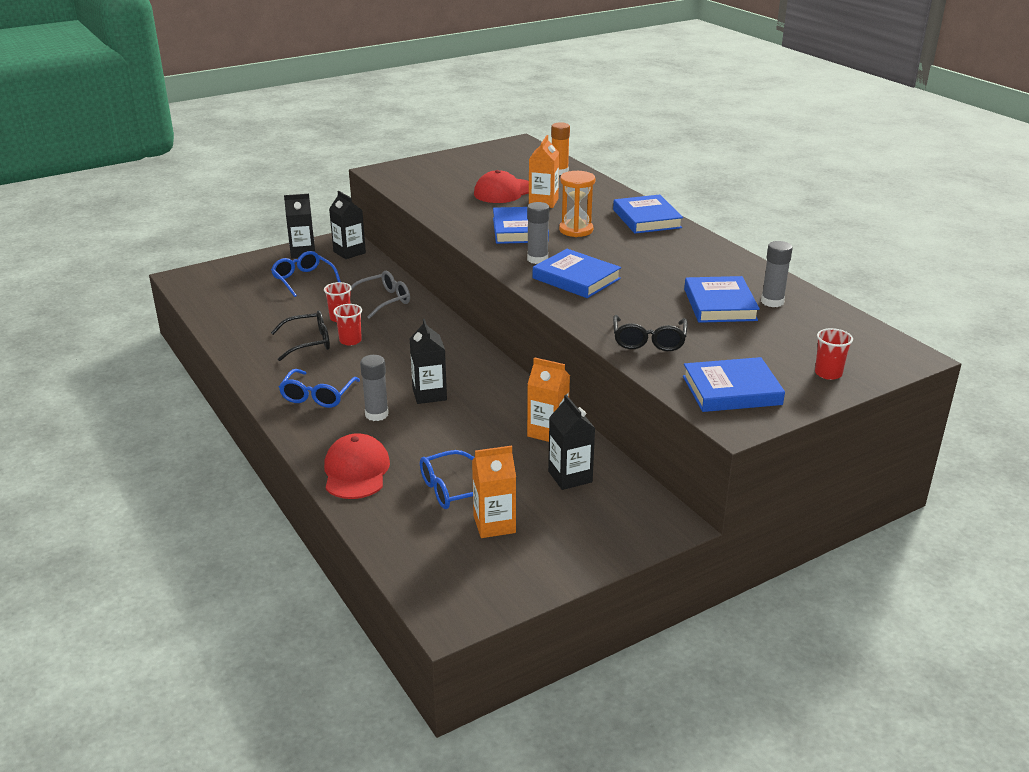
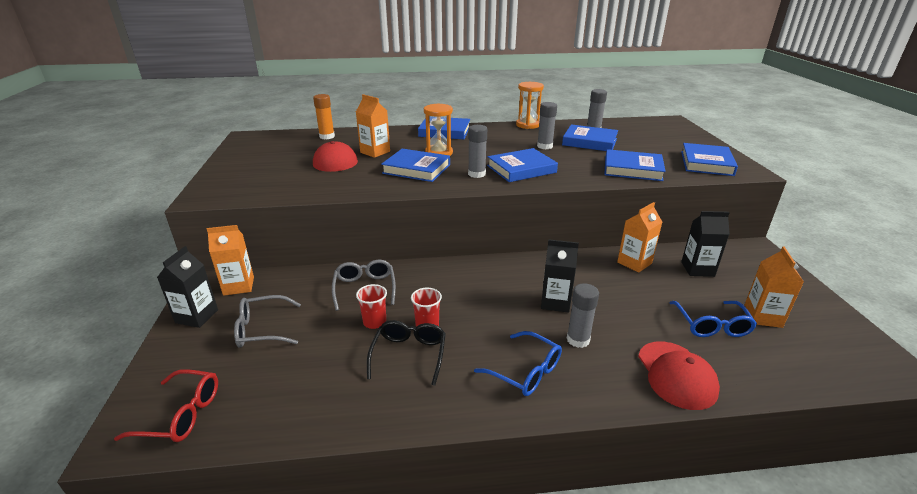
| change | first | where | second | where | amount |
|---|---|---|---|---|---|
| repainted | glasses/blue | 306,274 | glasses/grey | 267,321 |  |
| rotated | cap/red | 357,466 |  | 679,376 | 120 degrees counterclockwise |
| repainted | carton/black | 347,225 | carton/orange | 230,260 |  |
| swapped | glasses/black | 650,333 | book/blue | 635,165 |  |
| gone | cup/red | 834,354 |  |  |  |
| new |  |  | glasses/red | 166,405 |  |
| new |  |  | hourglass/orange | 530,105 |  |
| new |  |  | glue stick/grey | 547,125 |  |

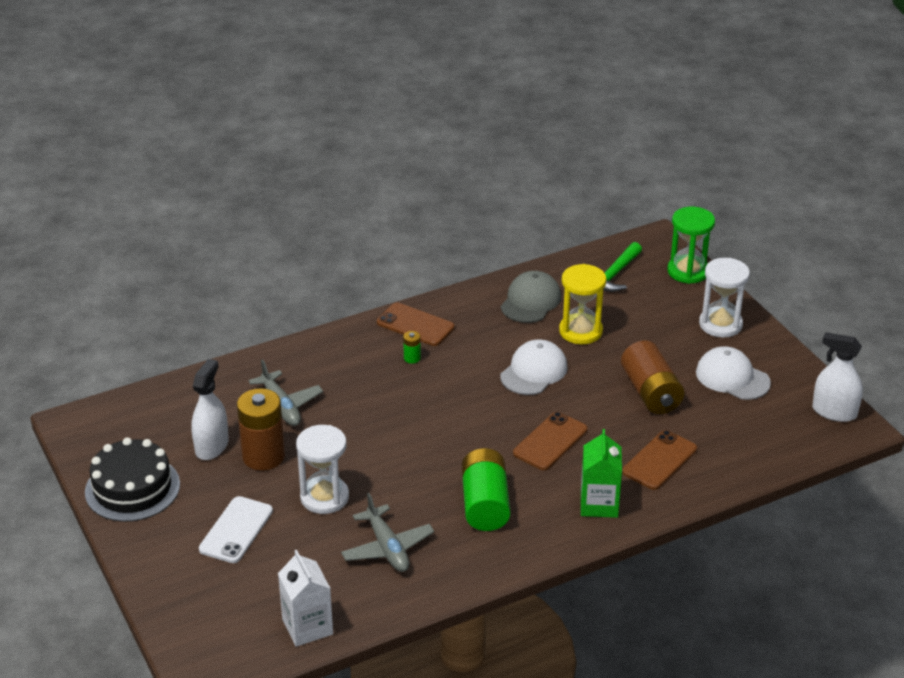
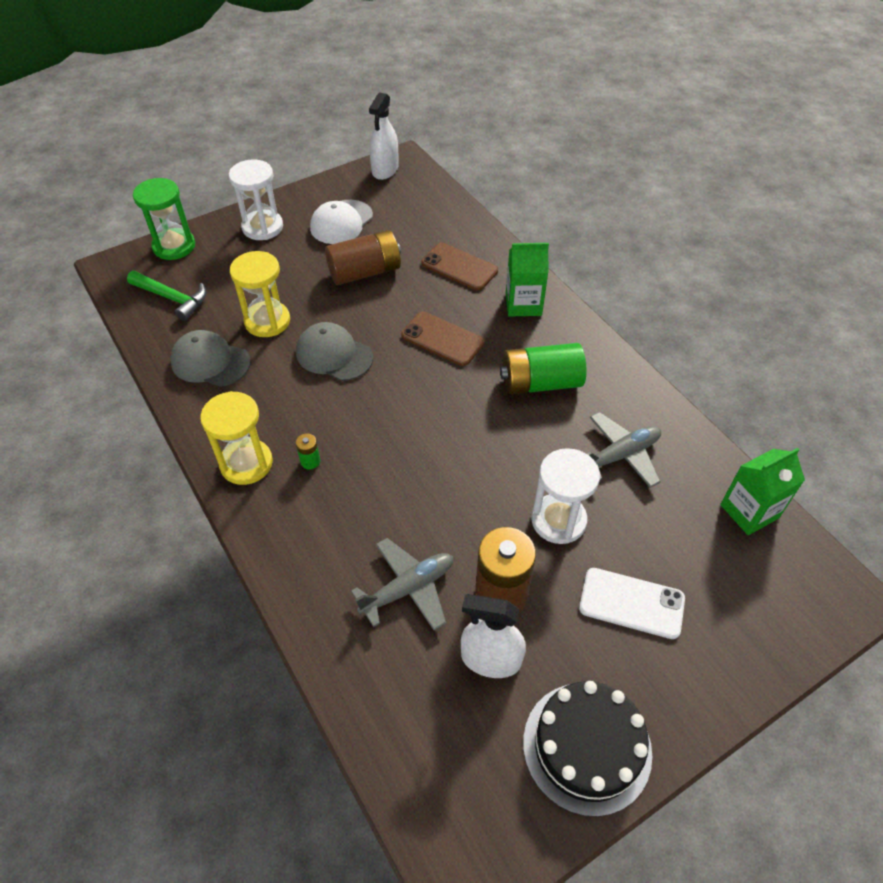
| change | first | where | second | where | amount |
|---|---|---|---|---|---|
| repainted | carton/white | 305,598 | carton/green | 762,491 |  |
| swapped | phone/brown | 416,324 | hourglass/yellow | 236,438 |  |
| repainted | cap/white | 534,367 | cap/grey | 334,351 |  |

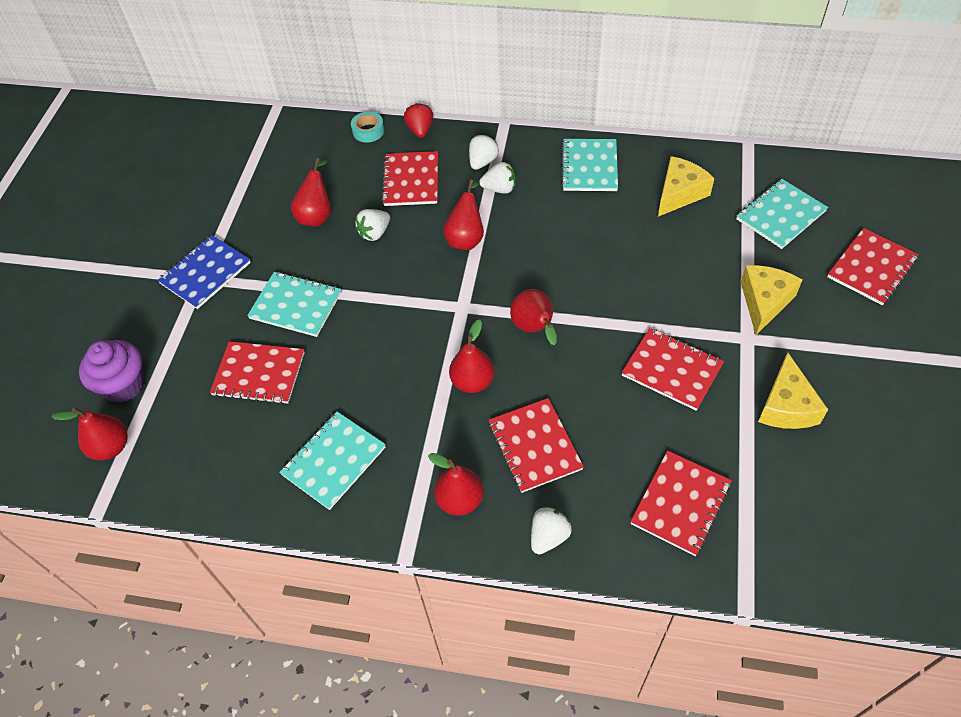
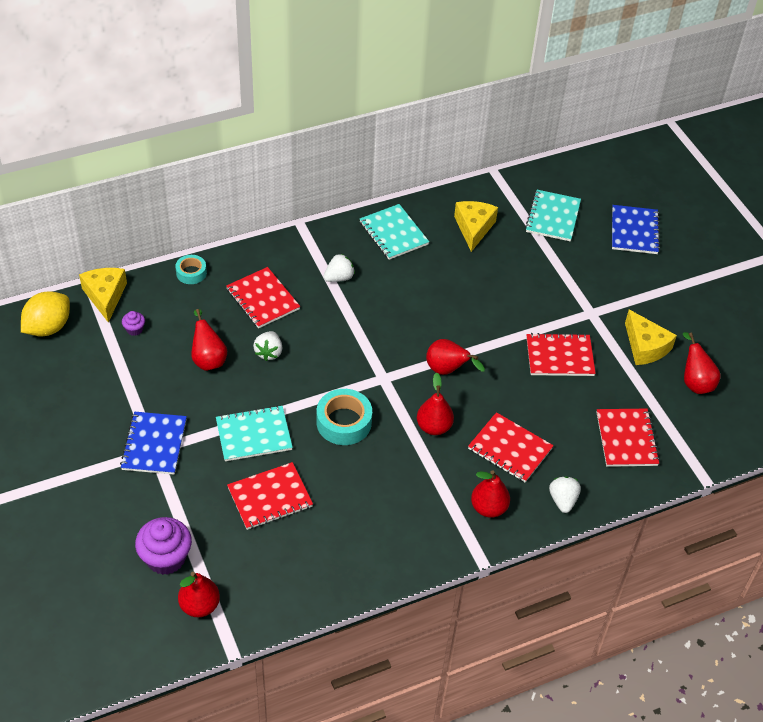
| change | first | where | second | where | amount |
|---|---|---|---|---|---|
| gone | notebook/turquoise | 332,461 |  |  |  |
| gone | strawberry/red | 418,120 |  |  |  |
| shifted | pear/red | 463,215 |  | 702,363 |  |
| gone | strawberry/white | 484,152 |  |  |  |
| shifted | cheese/yellow | 771,300 |  | 103,295 |  |
| repainted | notebook/red | 873,266 | notebook/blue | 636,229 |  |
| new |  |  | lemon/yellow | 45,313 |  |
| new |  |  | cupcake/purple | 133,323 |  |
| new |  |  | tape/turquoise | 344,417 |  |

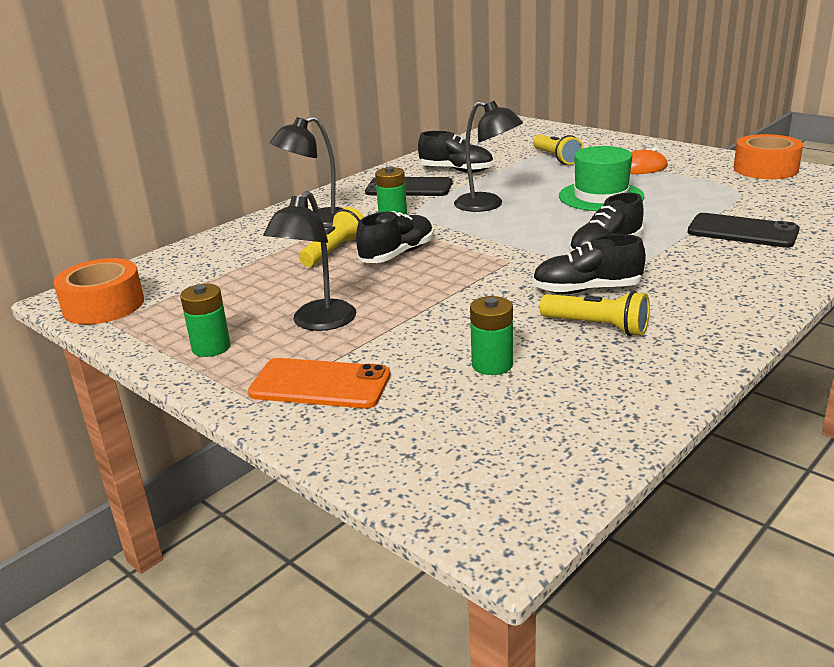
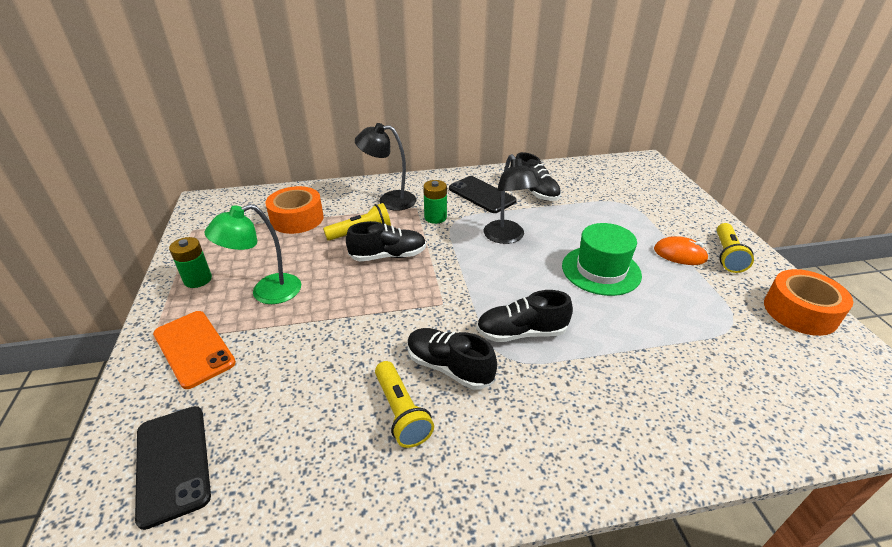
| change | first | where | second | where | amount |
|---|---|---|---|---|---|
| shifted | tape/orange | 98,291 |  | 294,210 |  |
| repainted | lamp/black | 309,261 | lamp/green | 252,254 |  |
| gone | battery/green | 491,335 |  |  |  |
| shifted | flashlight/yellow | 558,149 |  | 735,248 |  |
| shifted | phone/black | 743,230 |  | 173,468 |  |

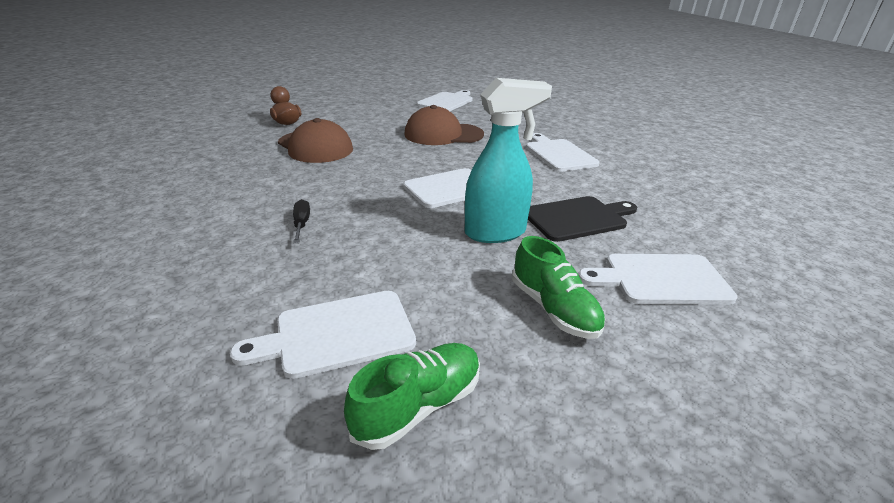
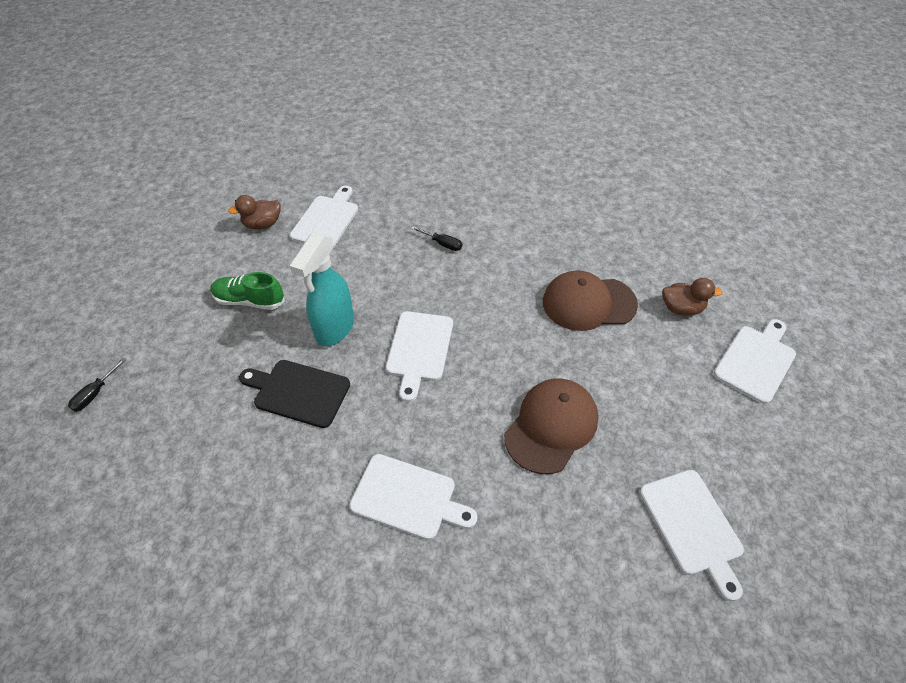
| change | first | where | second | where | amount |
|---|---|---|---|---|---|
| swapped | shoe/green | 412,396 | duck/brown | 254,212 |  |
| rotated | cutting board/black | 582,219 |  | 294,394 | 90 degrees clockwise |
| shifted | cutting board/white | 658,279 |  | 755,361 |  |
| new |  |  | screwdriver/black | 97,385 |  |

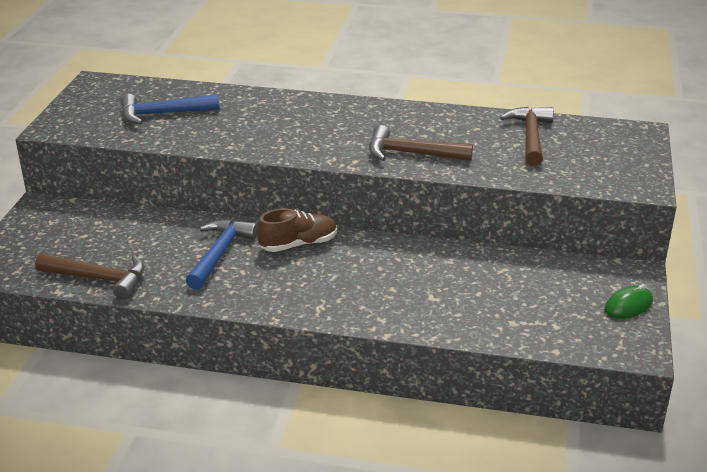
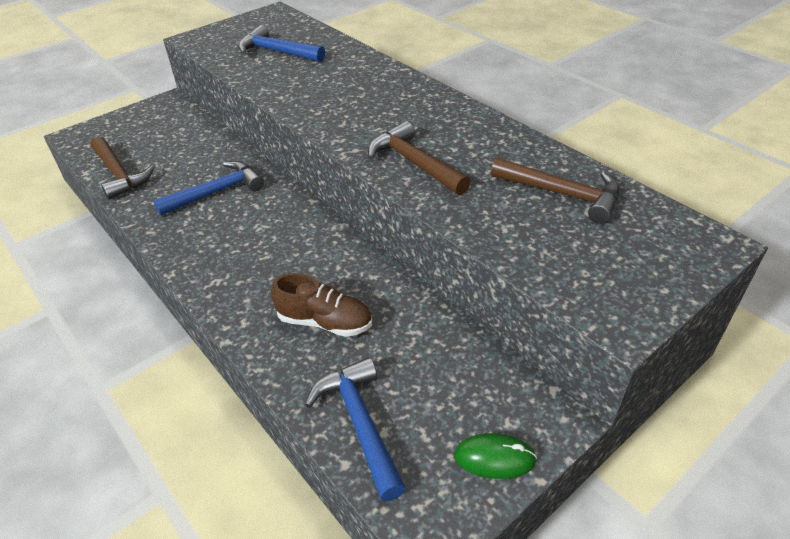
| change | first | where | second | where | amount |
|---|---|---|---|---|---|
| shifted | shoe/brown | 297,230 |  | 321,305 |  |
| rotated | hammer/brown | 527,136 |  | 555,191 | 75 degrees clockwise |
| new |  |  | hammer/blue | 355,429 |  |

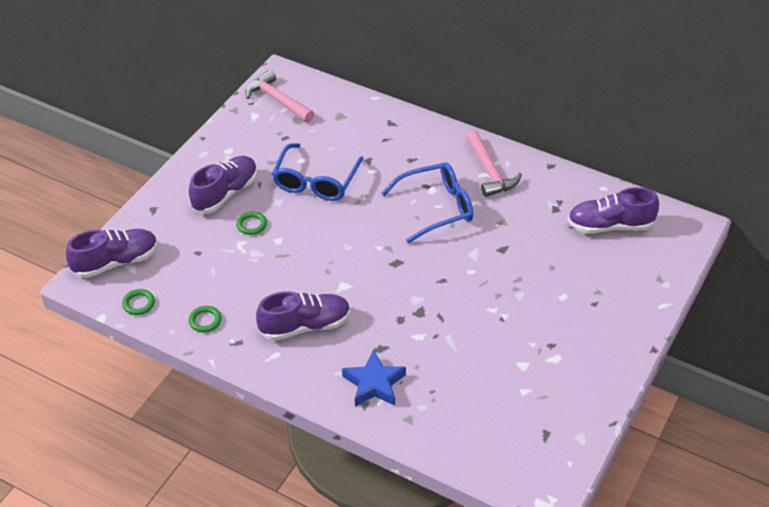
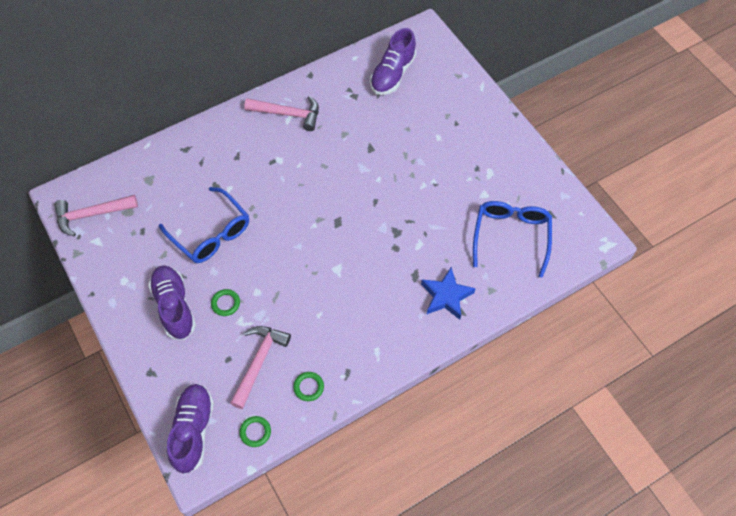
| change | first | where | second | where | amount |
|---|---|---|---|---|---|
| gone | shoe/purple | 303,316 |  |  |  |
| shifted | glasses/blue | 427,202 |  | 512,239 |  |
| new |  |  | hammer/pink | 260,367 |  |

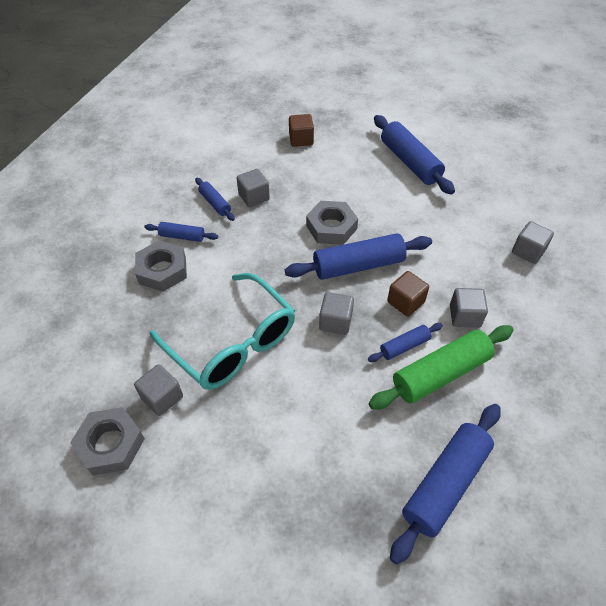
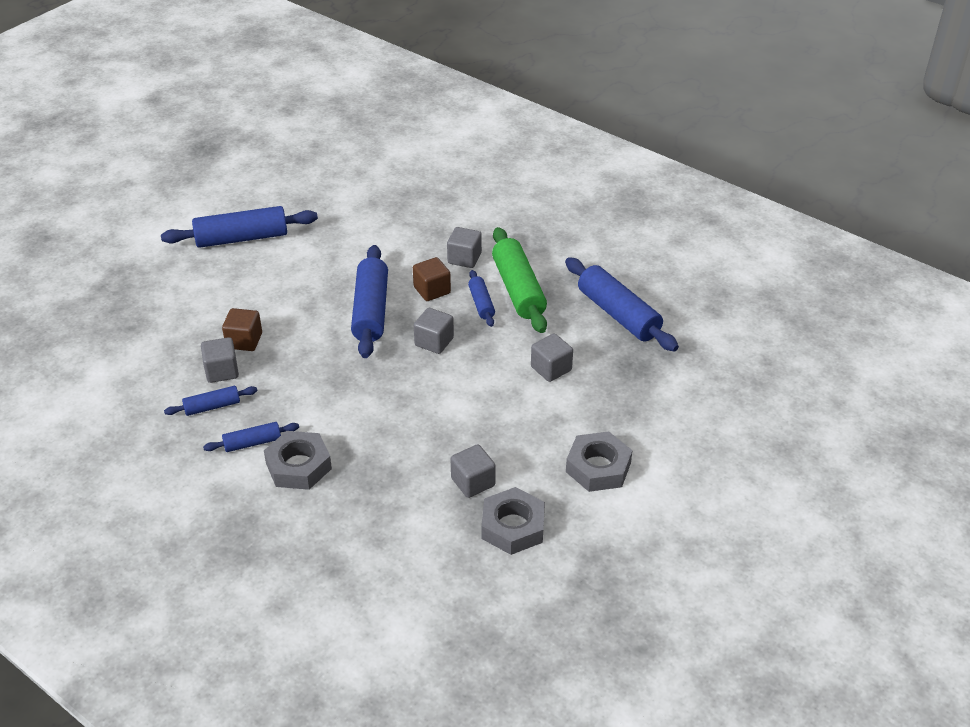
| change | first | where | second | where | amount |
|---|---|---|---|---|---|
| rotated | rolling pin/blue | 181,232 |  | 251,437 | 45 degrees clockwise |
| gone | glasses/turquoise | 222,331 |  |  |  |
| shifted | cube/brown | 301,130 |  | 242,329 |  |
| shifted | nut/grey | 332,223 |  | 599,461 |  |
| shifted | cube/grey | 533,242 |  | 552,357 |  |

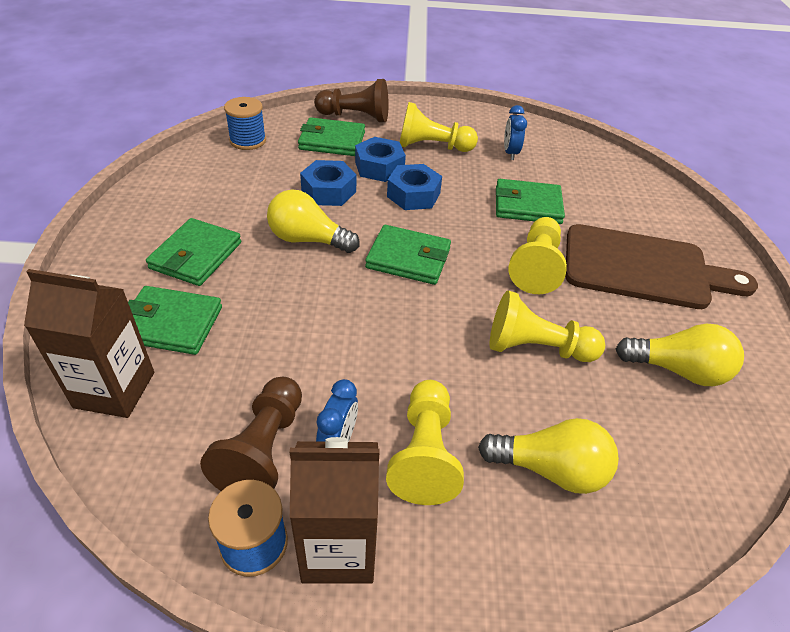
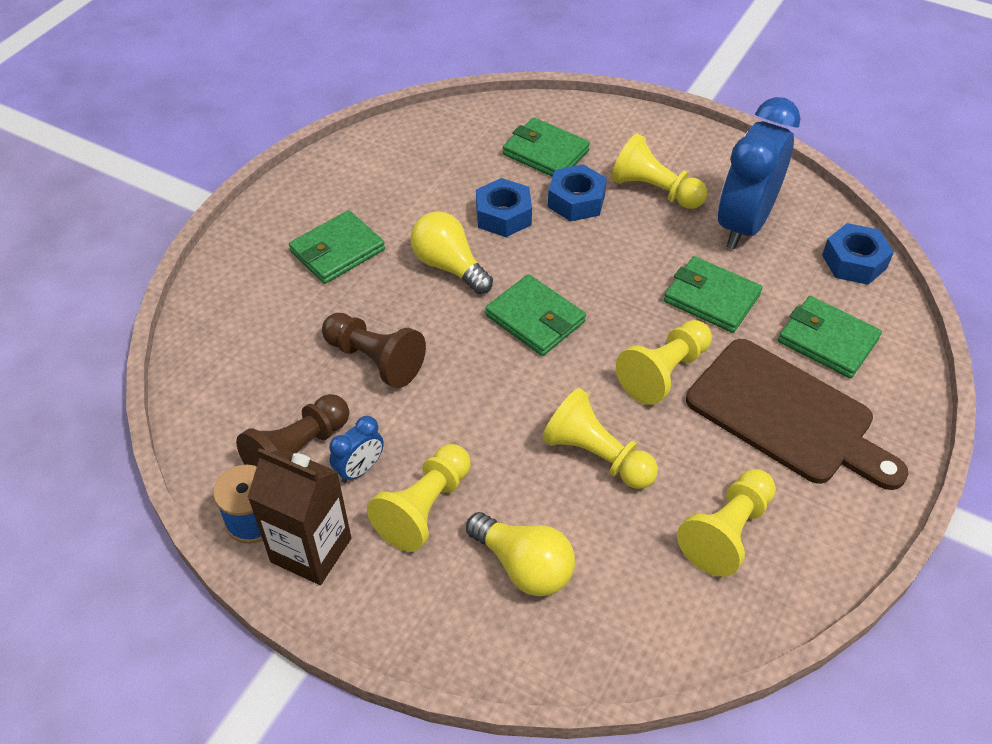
| change | first | where | second | where | amount |
|---|---|---|---|---|---|
| gone | carton/brown | 89,343 |  |  |  |
| shifted | wallet/green | 175,320 |  | 830,337 |  |
| gone | spool/blue | 245,123 |  |  |  |
| shifted | pawn/brown | 351,100 |  | 374,350 |  |
| shifted | nut/blue | 414,187 |  | 858,254 |  |
| scaled | clock/blue | 515,132 |  | 759,173 | x2.29 |
| swapped | light bulb/yellow | 680,355 | pawn/yellow | 726,523 |  |

